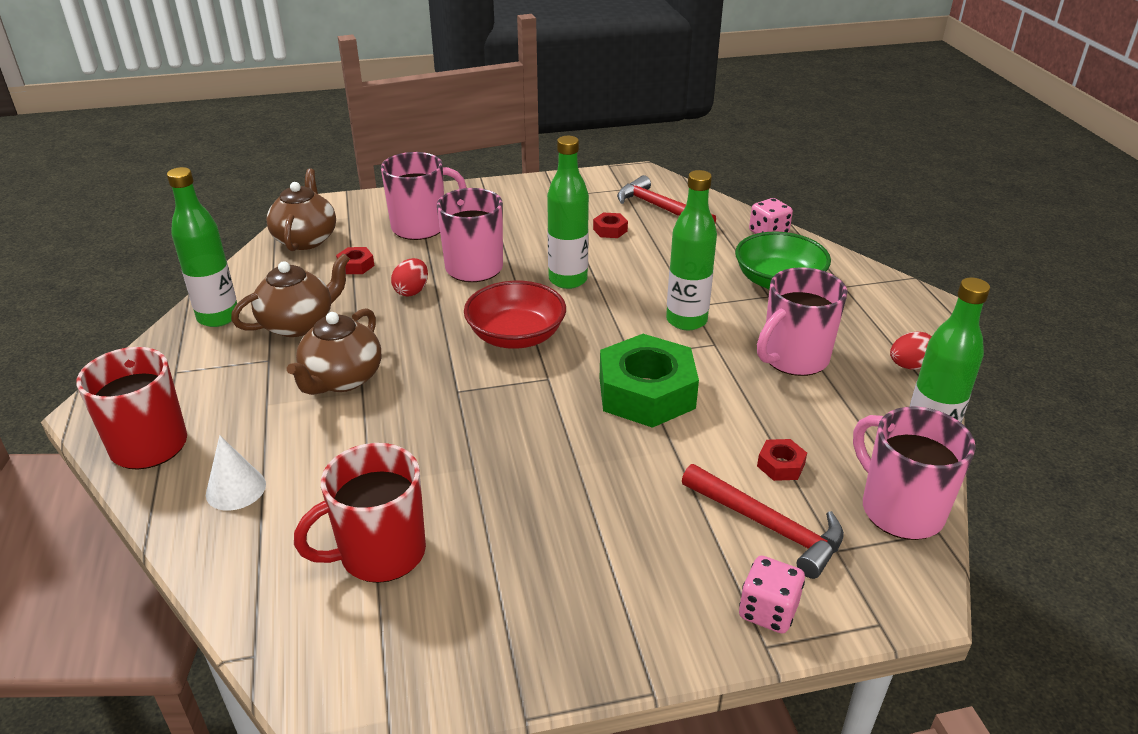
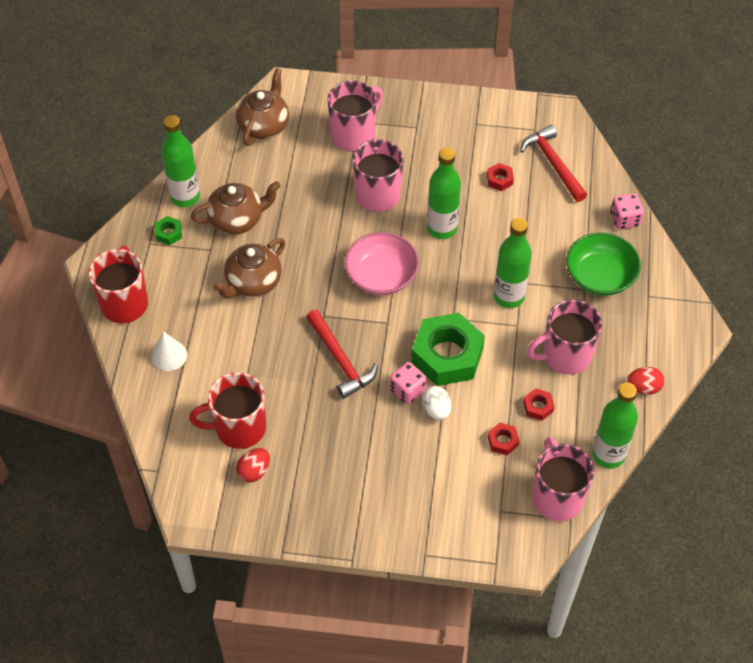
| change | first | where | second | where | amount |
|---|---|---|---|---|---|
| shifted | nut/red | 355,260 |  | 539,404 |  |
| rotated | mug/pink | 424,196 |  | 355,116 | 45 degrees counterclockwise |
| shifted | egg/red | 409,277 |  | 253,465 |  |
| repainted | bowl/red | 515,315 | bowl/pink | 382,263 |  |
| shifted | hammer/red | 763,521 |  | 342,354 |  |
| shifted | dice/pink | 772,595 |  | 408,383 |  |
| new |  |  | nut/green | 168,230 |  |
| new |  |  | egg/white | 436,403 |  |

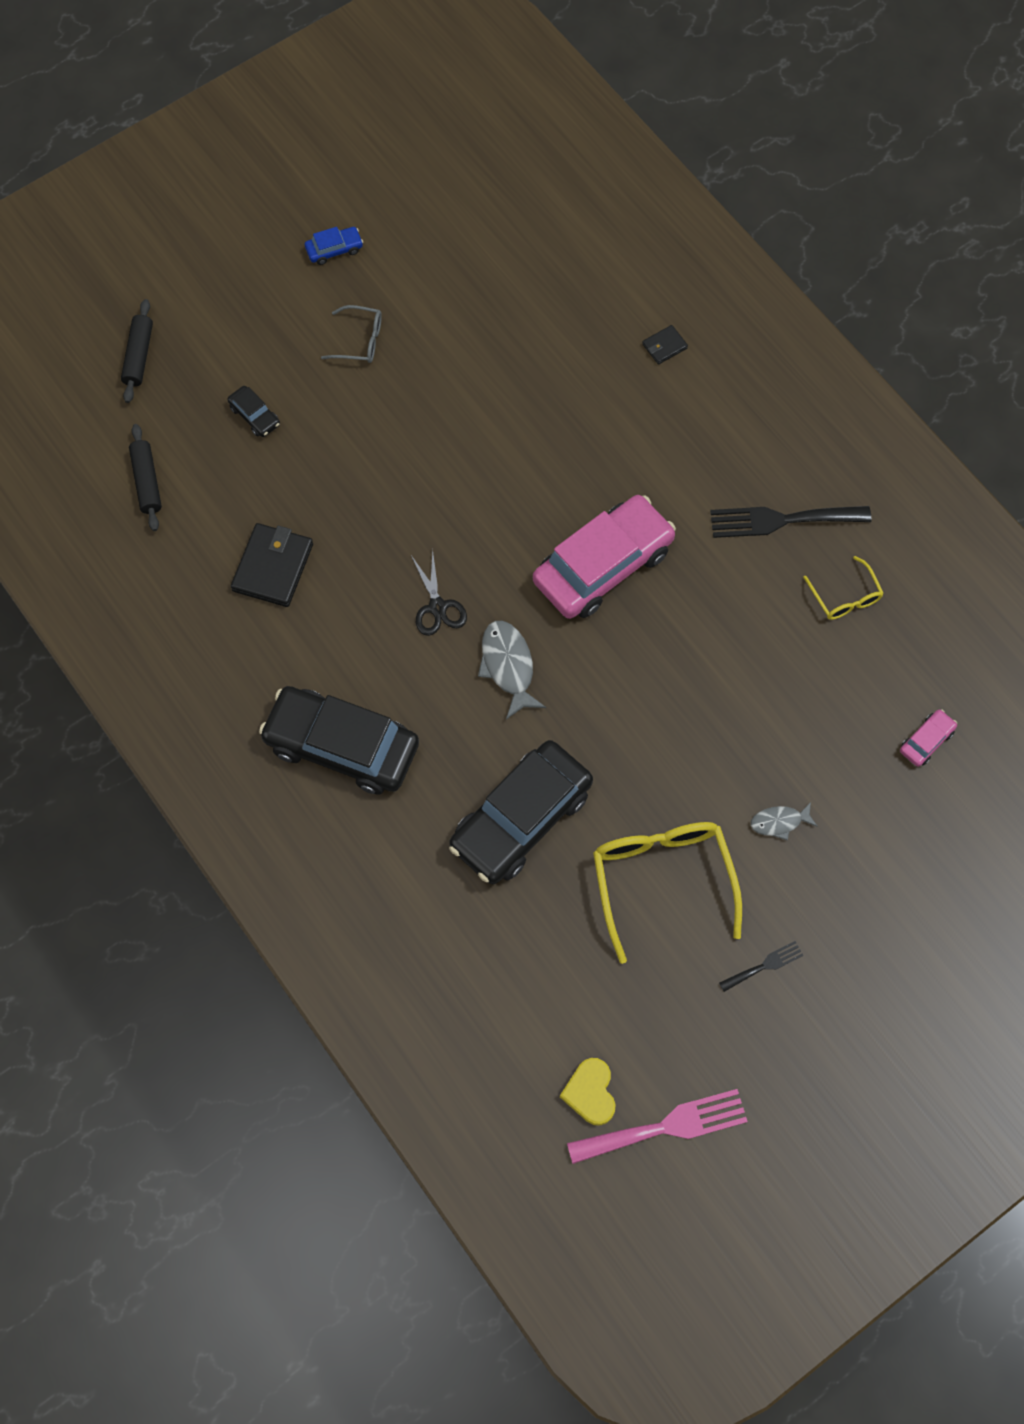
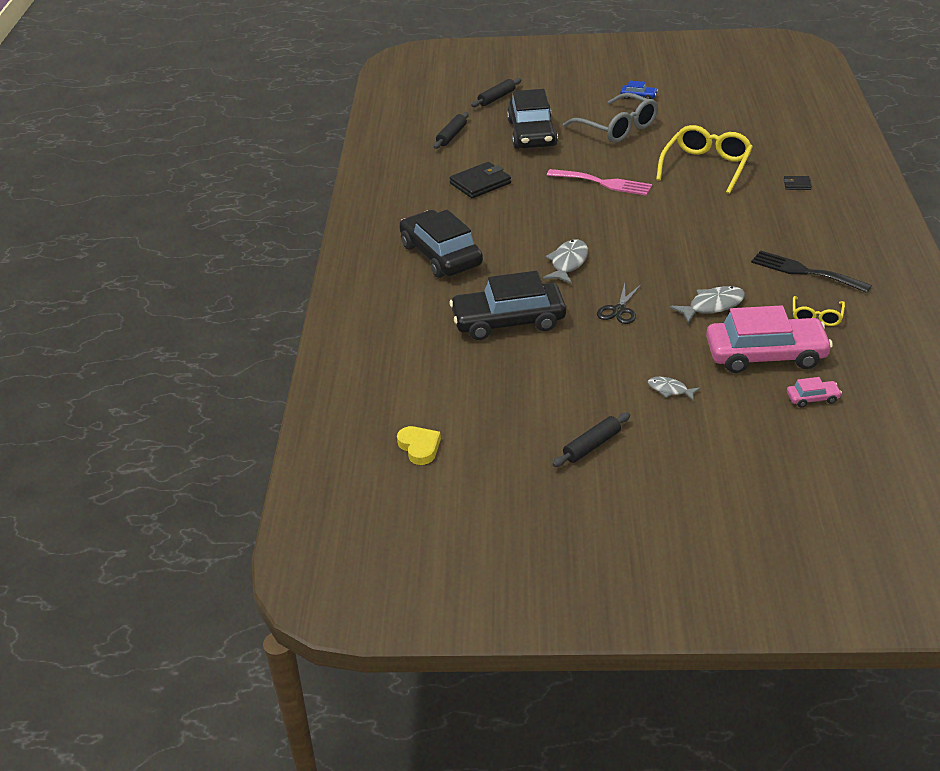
| change | first | where | second | where | amount |
|---|---|---|---|---|---|
| scaled | car/black | 253,411 |  | 532,119 | x2.41 |
| scaled | glasses/grey | 351,334 |  | 610,118 | x1.95 |
| shifted | scissors/black | 439,592 |  | 619,303 |  |
| shifted | car/pink | 604,557 |  | 769,339 |  |
| rotated | heart/yellow | 588,1092 |  | 419,445 | 120 degrees clockwise |
| shifted | fork/pink | 657,1126 |  | 599,182 |  |
| shifted | glasses/yellow | 667,893 |  | 704,159 |  |
| swapped | fork/black | 761,966 | rolling pin/black | 591,439 |  |
| new |  |  | fish/grey | 707,304 |  |

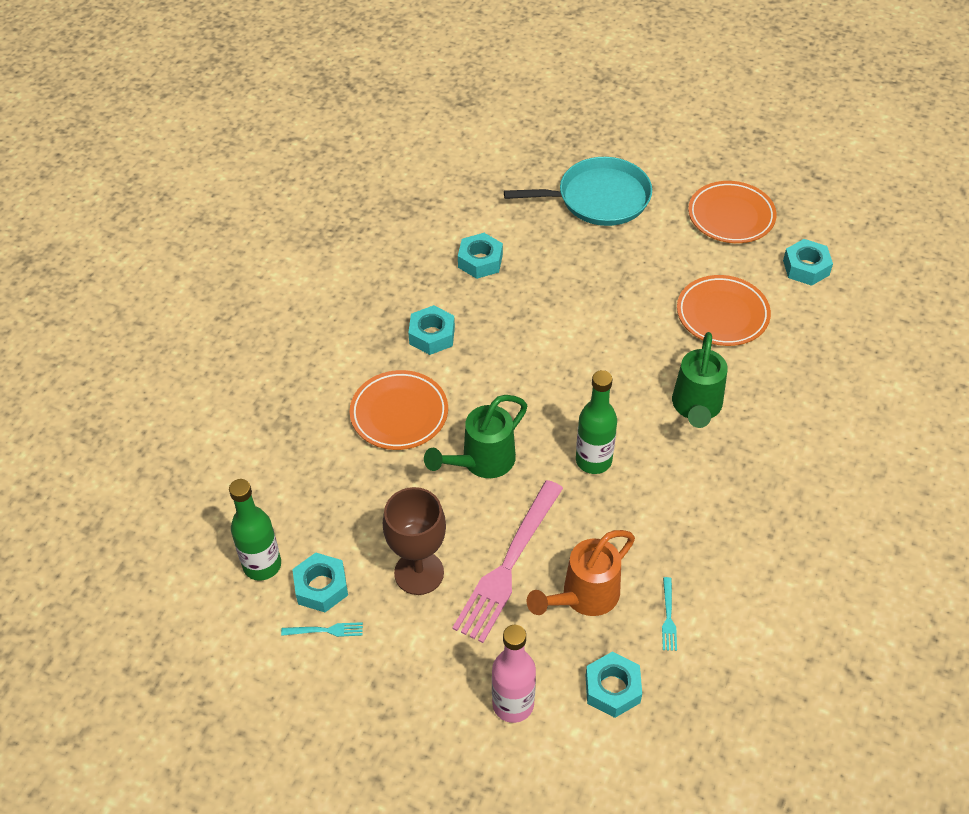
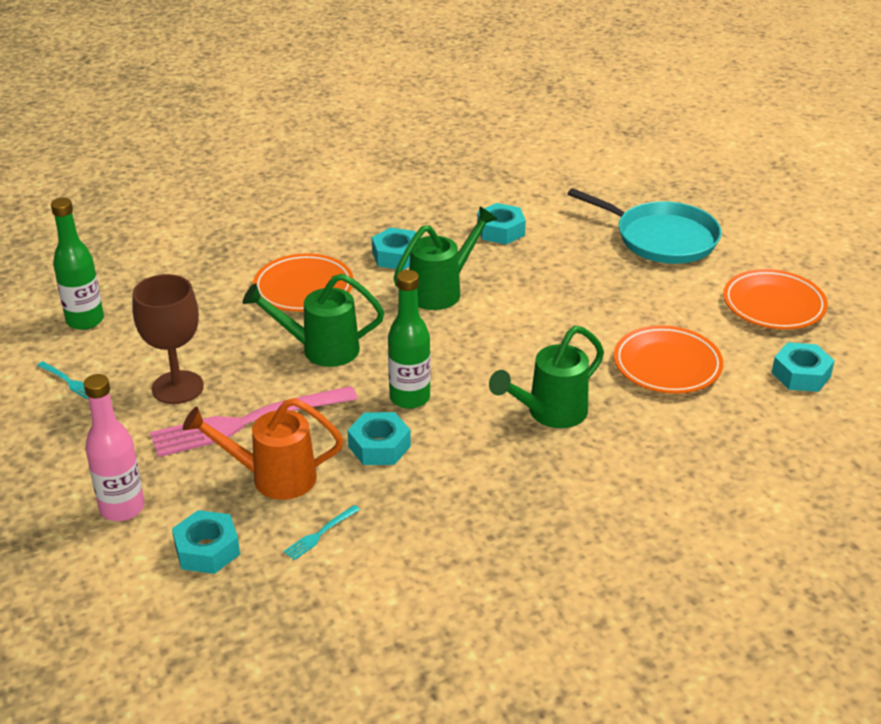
| change | first | where | second | where | amount |
|---|---|---|---|---|---|
| shifted | nut/turquoise | 320,582 |  | 379,438 |  |
| new |  |  | watering can/green | 445,258 |  |

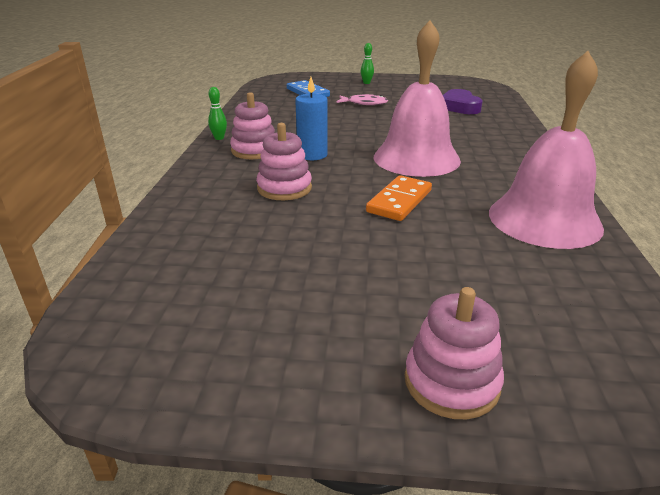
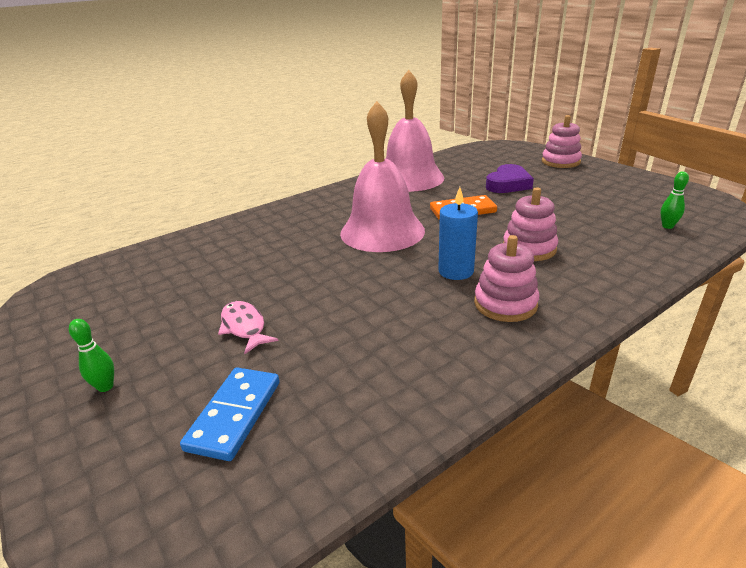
| change | first | where | second | where | amount |
|---|---|---|---|---|---|
| shifted | bowling pin/green | 217,113 |  | 674,200 |  |
| shifted | heart/purple | 463,101 |  | 510,178 |  |

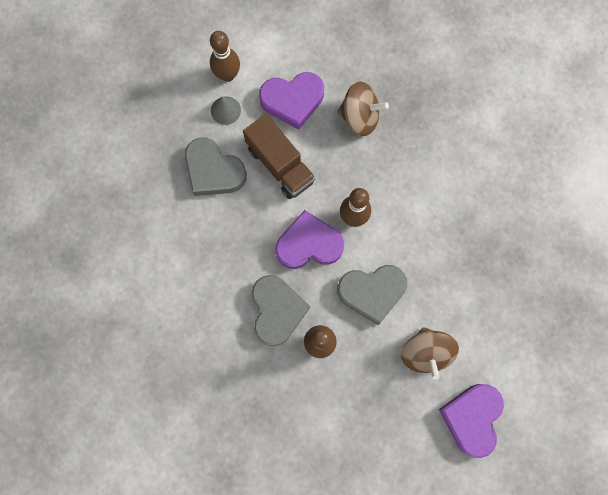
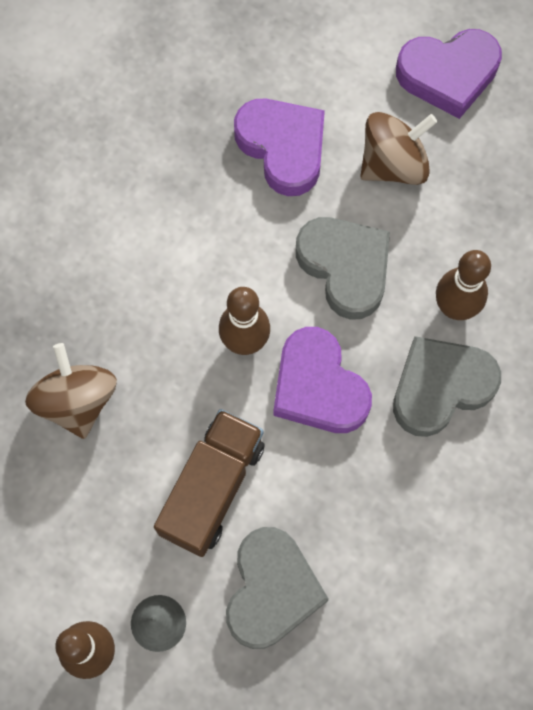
| change | first | where | second | where | amount |
|---|---|---|---|---|---|
| shifted | heart/purple | 291,101 |  | 279,147 |  |

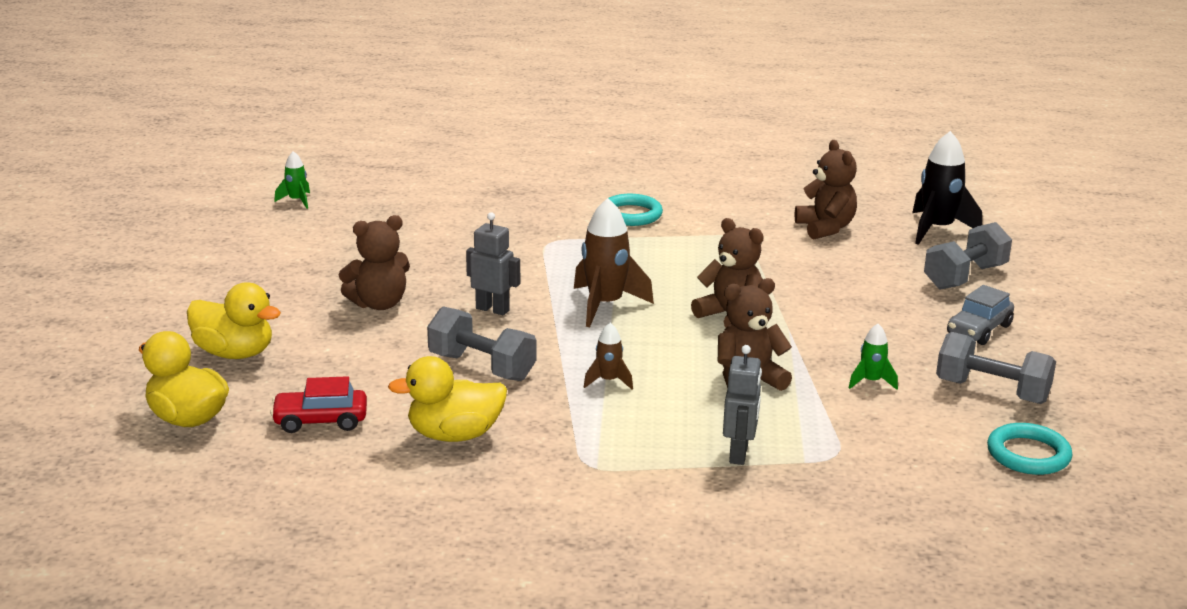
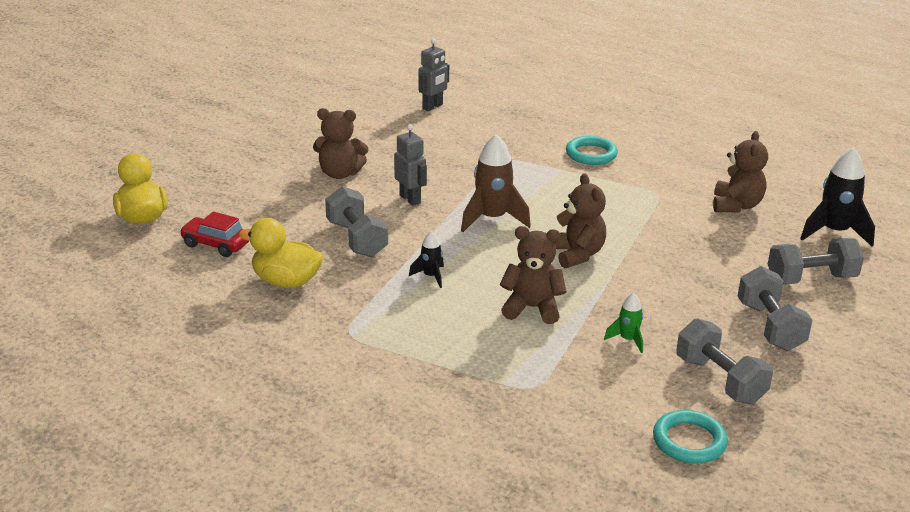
| change | first | where | second | where | amount |
|---|---|---|---|---|---|
| gone | duck/yellow | 234,320 |  |  |  |
| gone | rocket/green | 292,180 |  |  |  |
| repainted | rocket/brown | 608,356 | rocket/black | 426,259 |  |
| shifted | robot/grey | 742,405 |  | 434,75 |  |
| swapped | car/grey | 980,315 | dumbbell/grey | 775,308 |  |

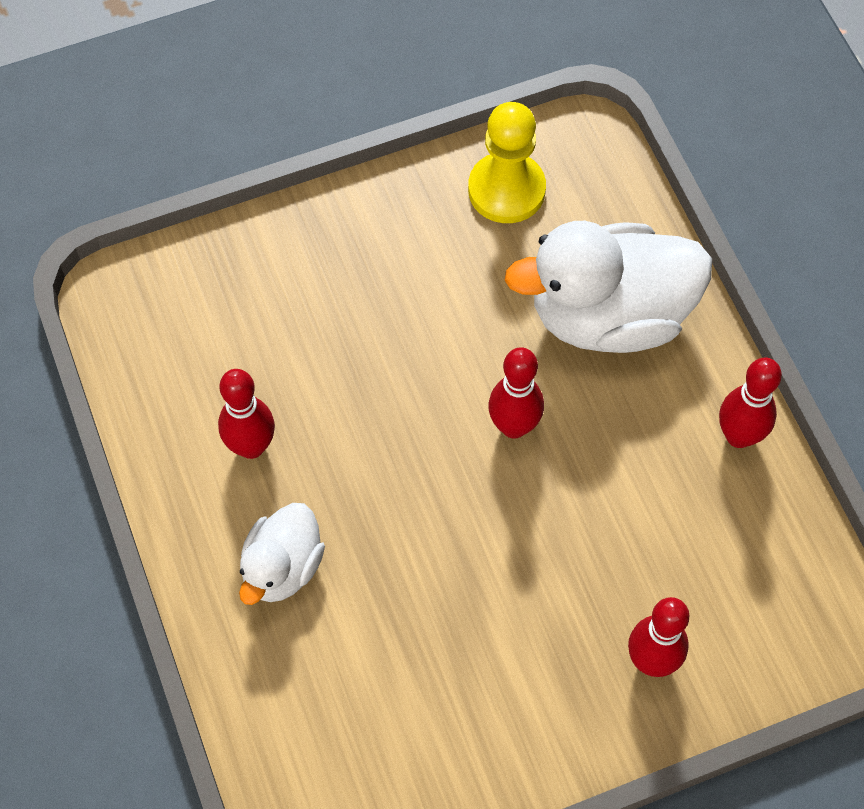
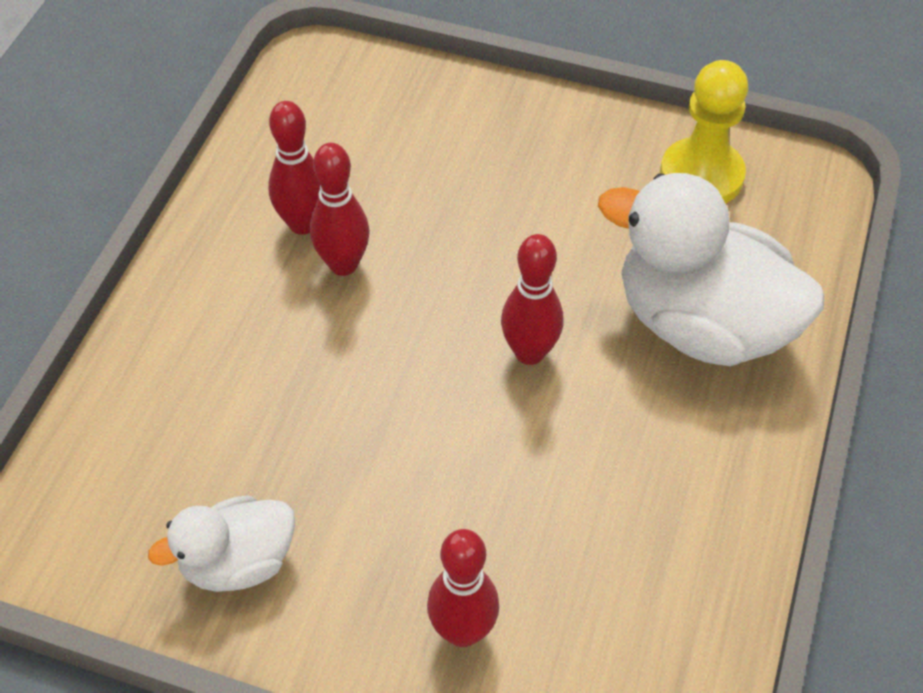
| change | first | where | second | where | amount |
|---|---|---|---|---|---|
| shifted | duck/white | 282,554 |  | 221,543 |  |
| shifted | bowling pin/red | 750,403 |  | 340,209 |  |

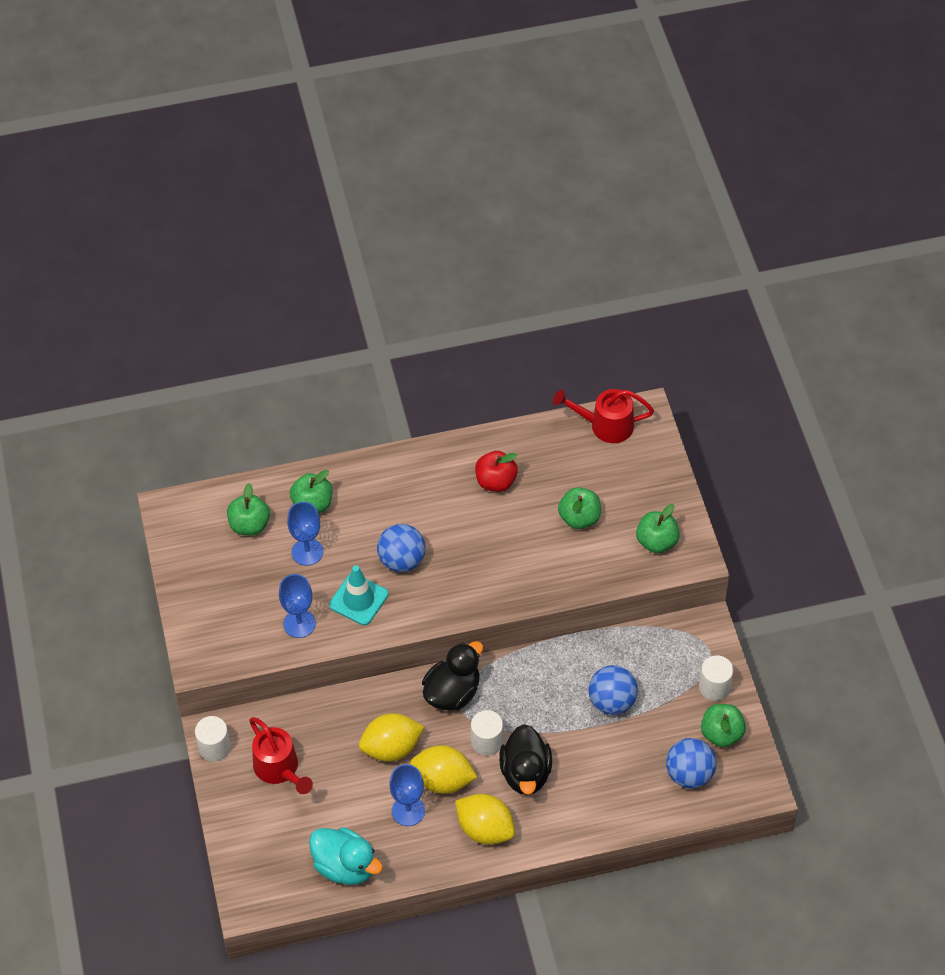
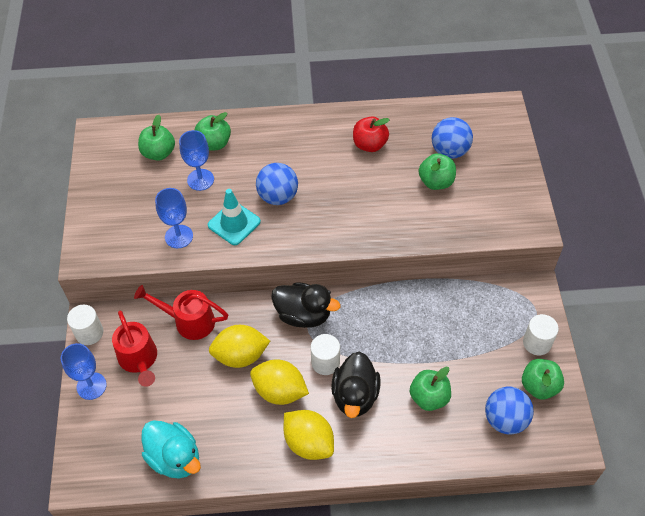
| change | first | where | second | where | amount |
|---|---|---|---|---|---|
| shifted | goblet/blue | 407,795 |  | 84,371 |  |
| rotated | duck/black | 452,675 |  | 305,305 | 60 degrees clockwise |
| shifted | watering can/red | 603,416 |  | 181,312 |  |
| shifted | ball/blue | 613,690 |  | 452,138 |  |
| shifted | apple/green | 658,528 |  | 430,389 |  |

